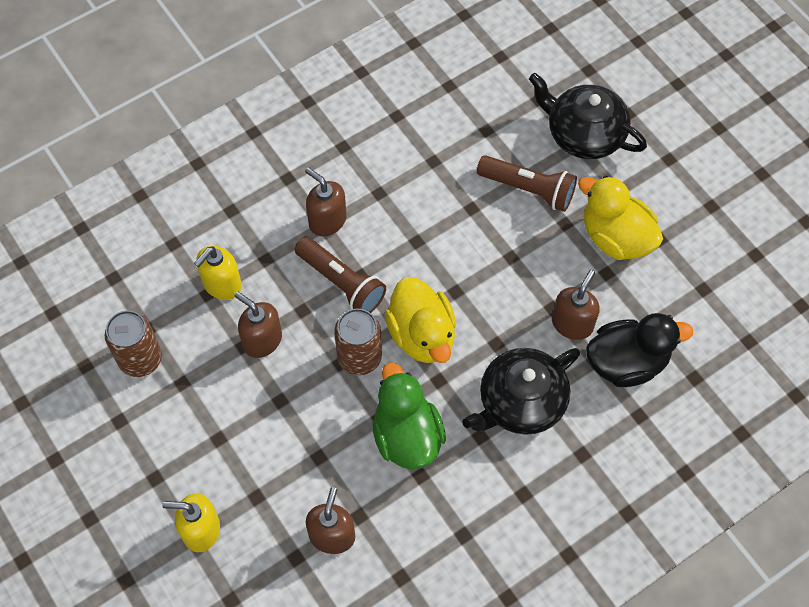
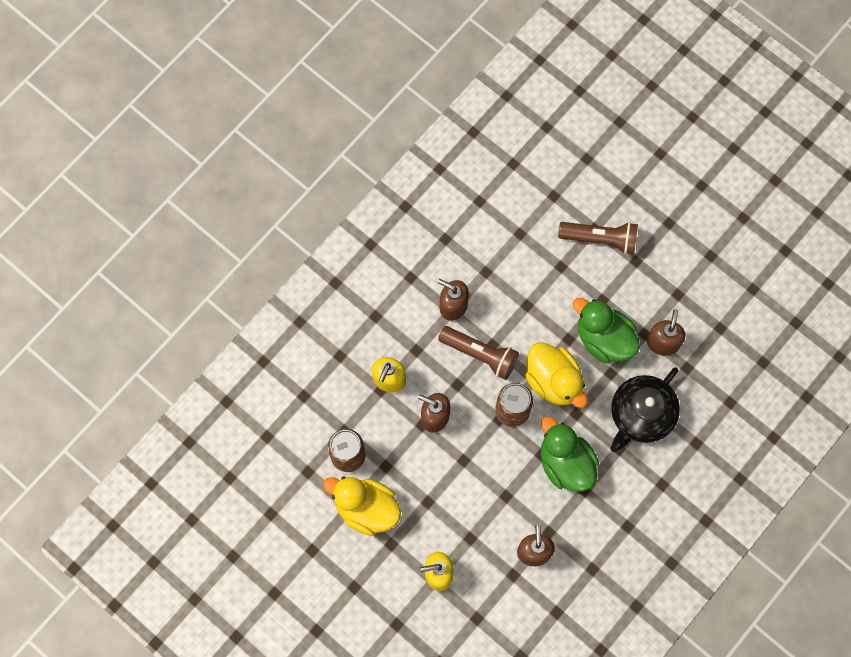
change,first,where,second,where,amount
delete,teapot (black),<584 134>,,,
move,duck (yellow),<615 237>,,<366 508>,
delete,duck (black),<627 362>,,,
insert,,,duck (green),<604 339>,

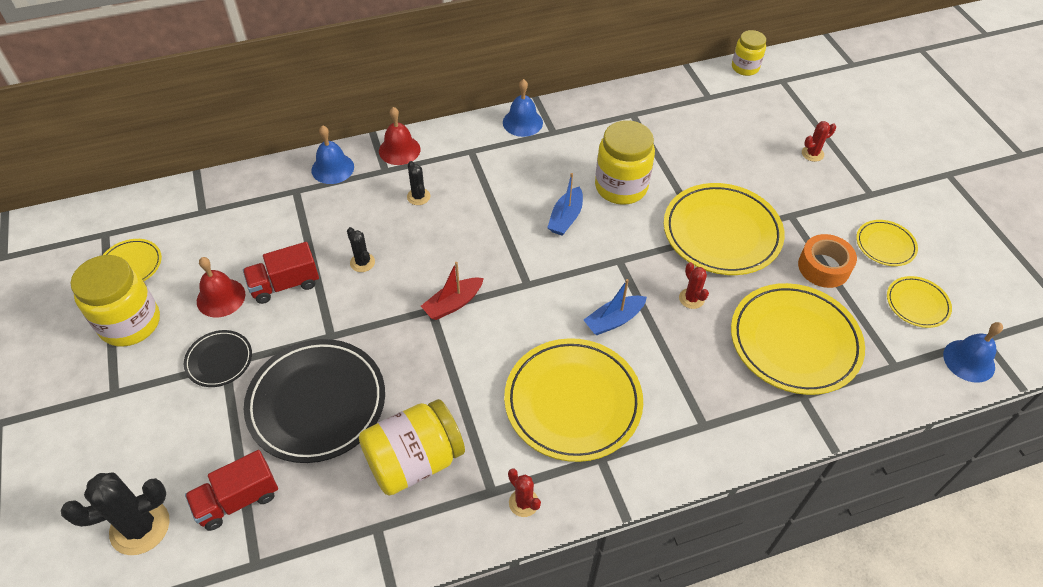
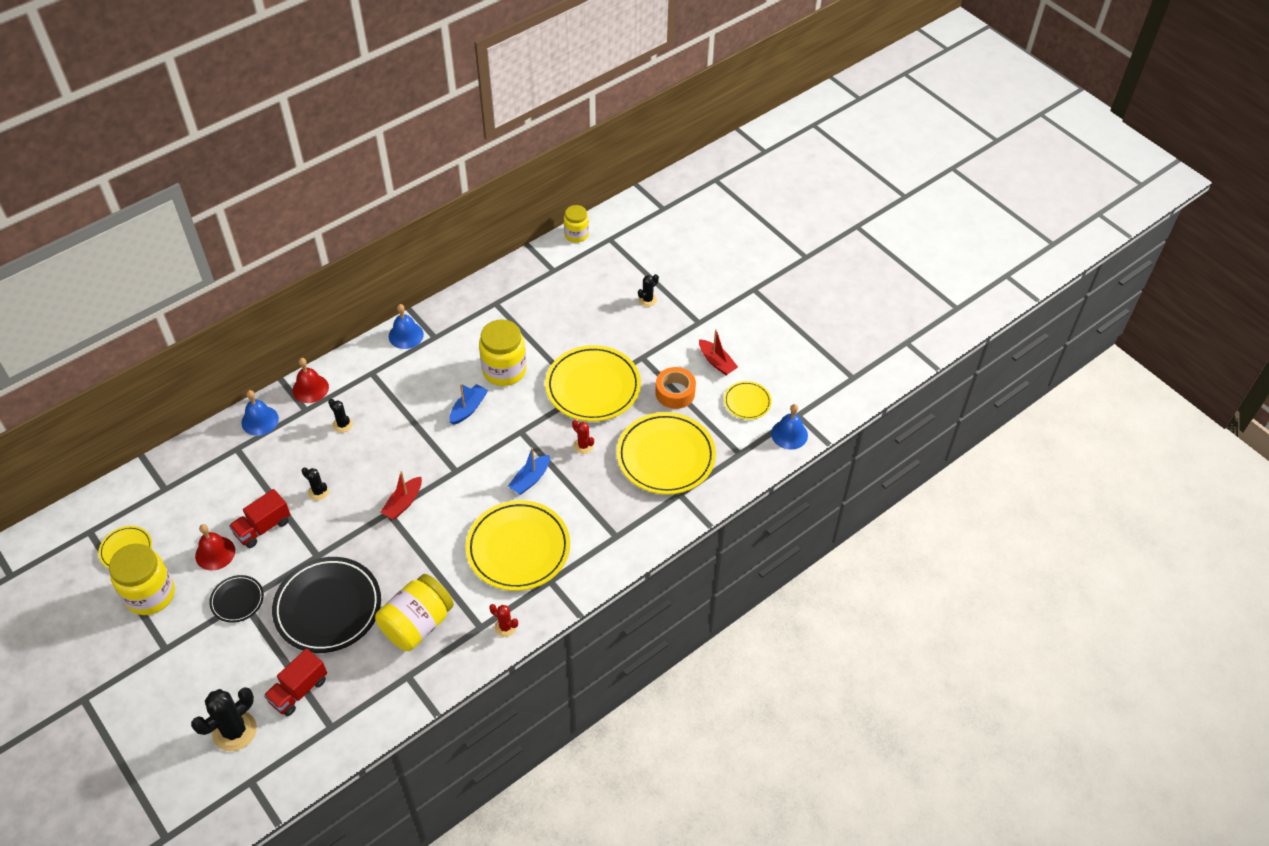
change,first,where,second,where,amount
rotate,boat (blue),<566 218>,,<468 408>,150 degrees counterclockwise
recolor,cactus (red),<812 154>,cactus (black),<647 300>,
replace,plate (yellow),<885 245>,boat (red),<716 362>,

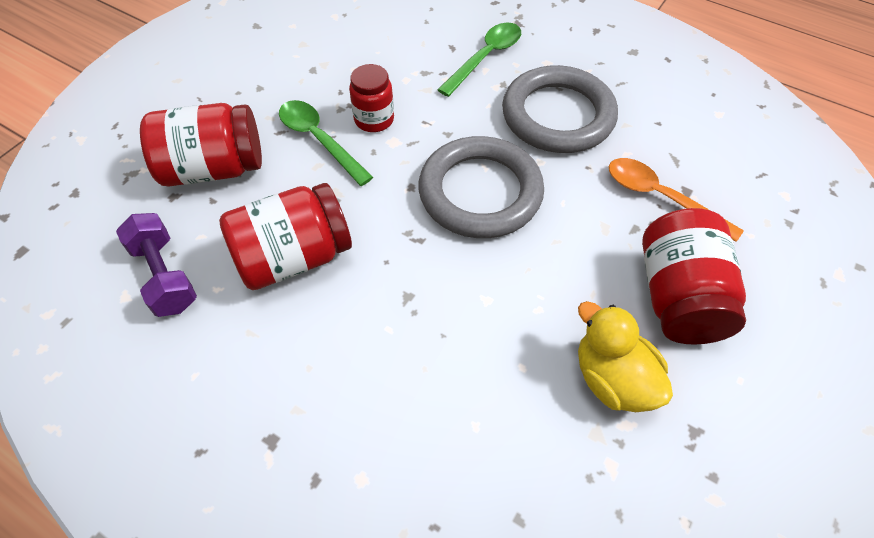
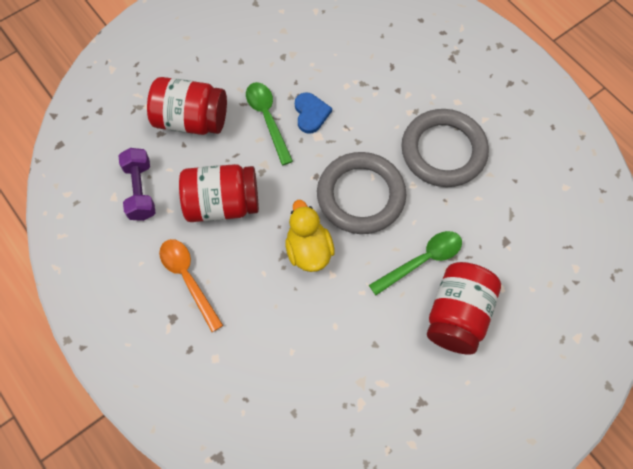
change,first,where,second,where,amount
replace,jar (red),<374 119>,heart (blue),<311 113>,
move,spoon (green),<485 58>,,<422 261>,
move,duck (yellow),<613 379>,,<308 250>,
move,spoon (orange),<661 197>,,<188 279>,

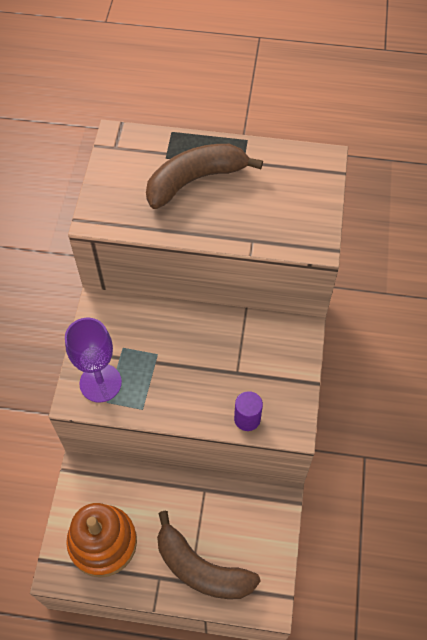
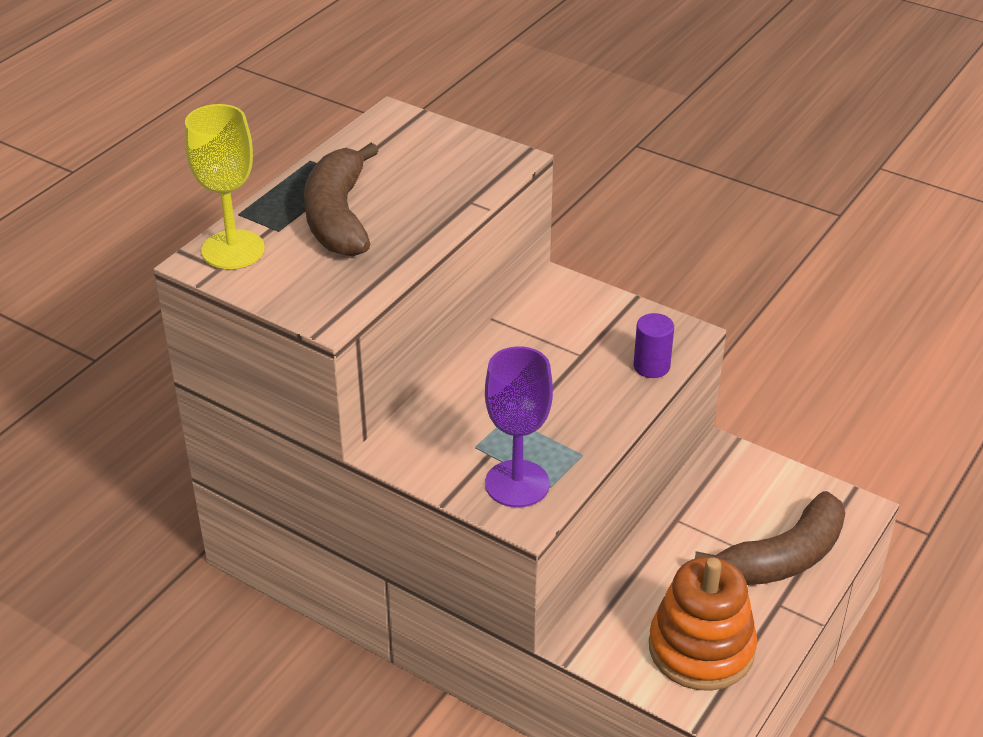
change,first,where,second,where,amount
insert,,,goblet (yellow),<233 250>,

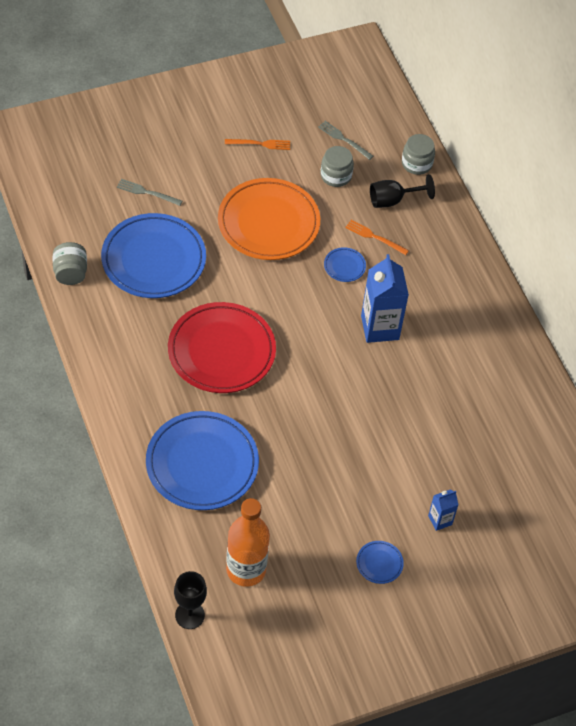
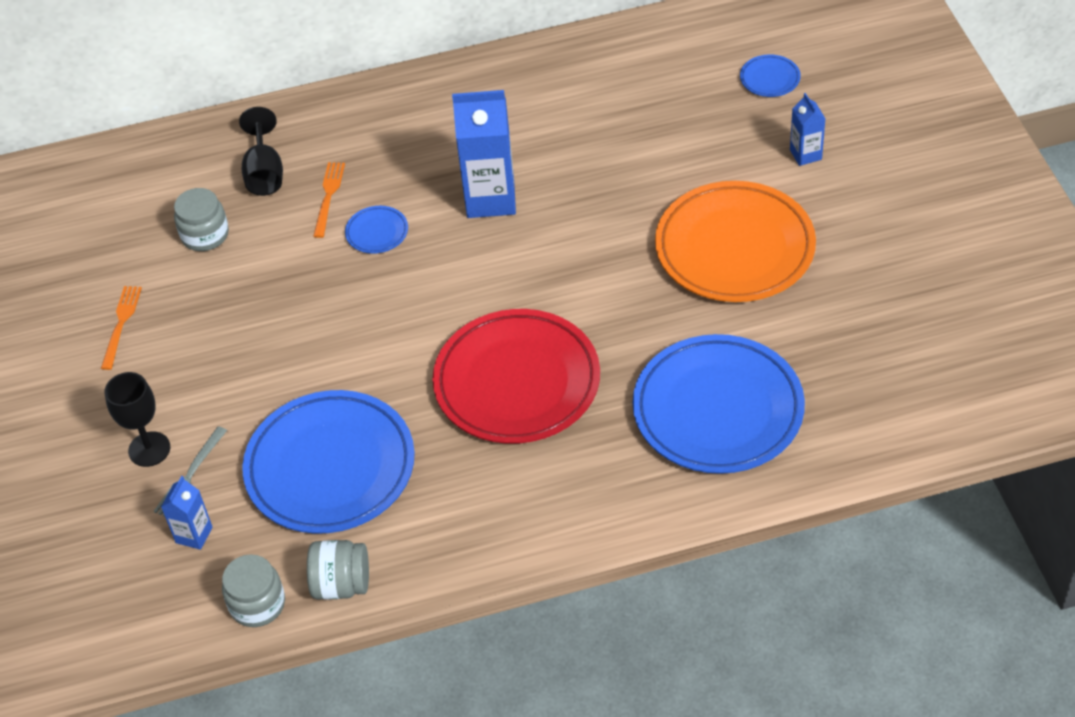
change,first,where,second,where,amount
move,goblet (black),<189 615>,,<149 449>,
move,plate (orange),<268 223>,,<734 248>,
delete,bottle (orange),<246 570>,,,
delete,fork (grey),<344 139>,,,
rotate,fork (orange),<374 237>,,<328 196>,150 degrees clockwise
move,plate (blue),<379 563>,,<770 79>,
move,jar (grey),<416 163>,,<257 604>,
insert,,,carton (blue),<194 535>,

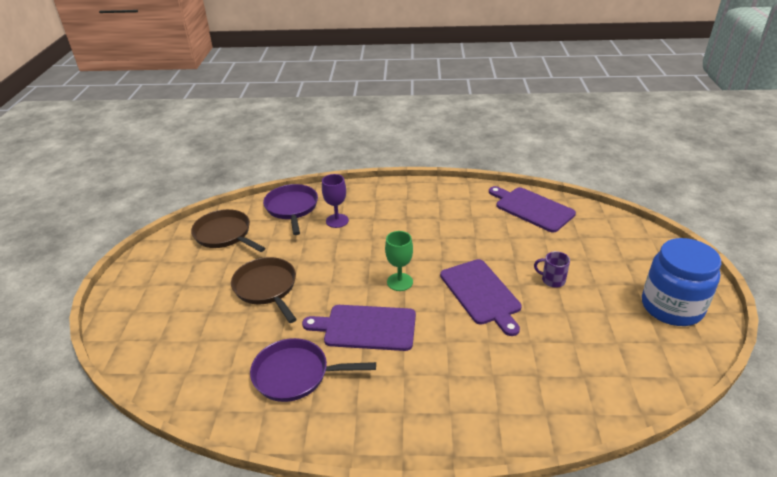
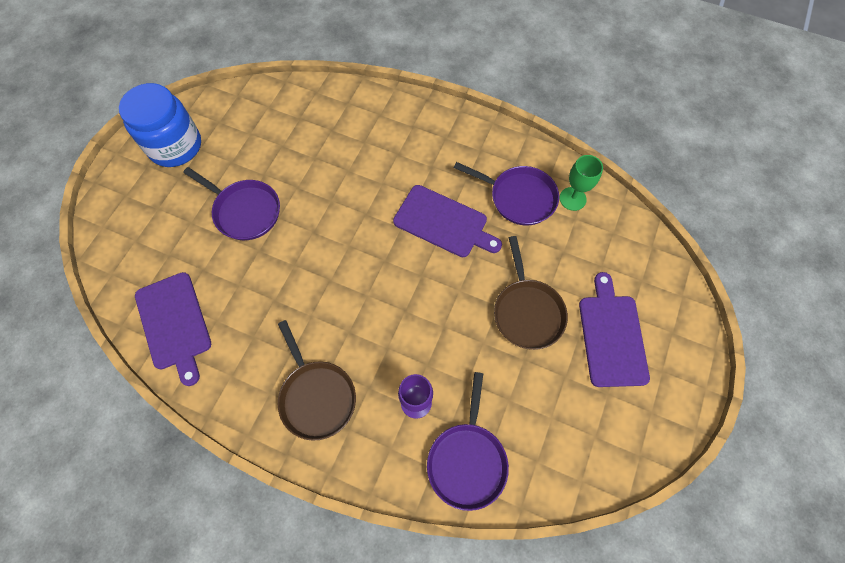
change,first,where,second,where,amount
move,pan (brown),<225 234>,,<316 396>,
move,goblet (green),<400 282>,,<572 199>,
move,cutting board (purple),<481 294>,,<612 336>,
replace,mug (purple),<552 280>,pan (purple),<244 211>,

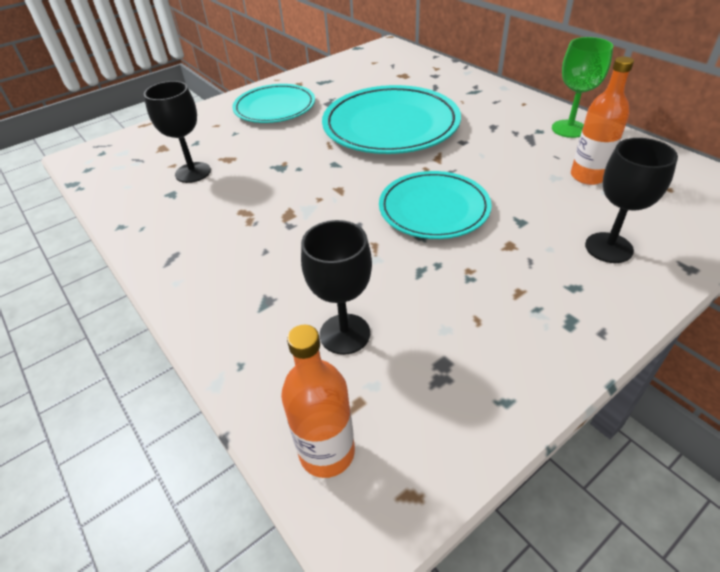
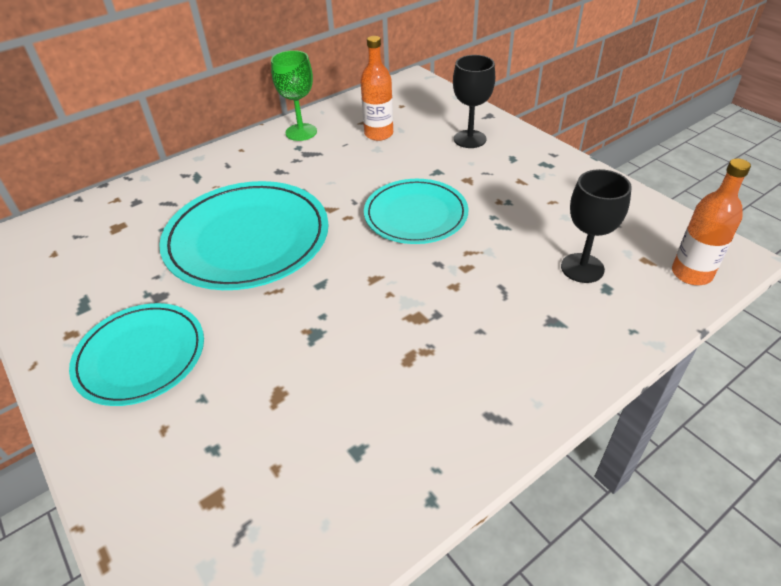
change,first,where,second,where,amount
delete,goblet (black),<193 172>,,,

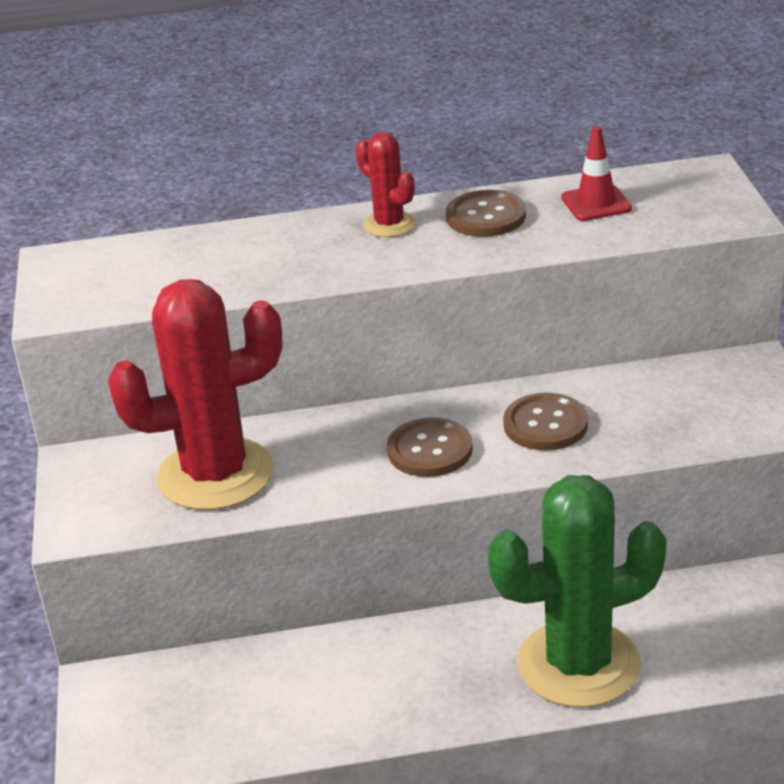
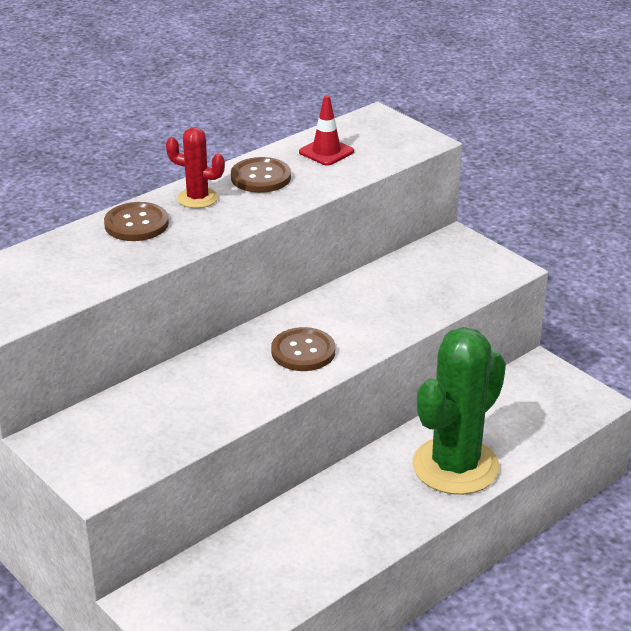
change,first,where,second,where,amount
delete,cactus (red),<216 475>,,,
move,button (brown),<545 424>,,<136 224>,

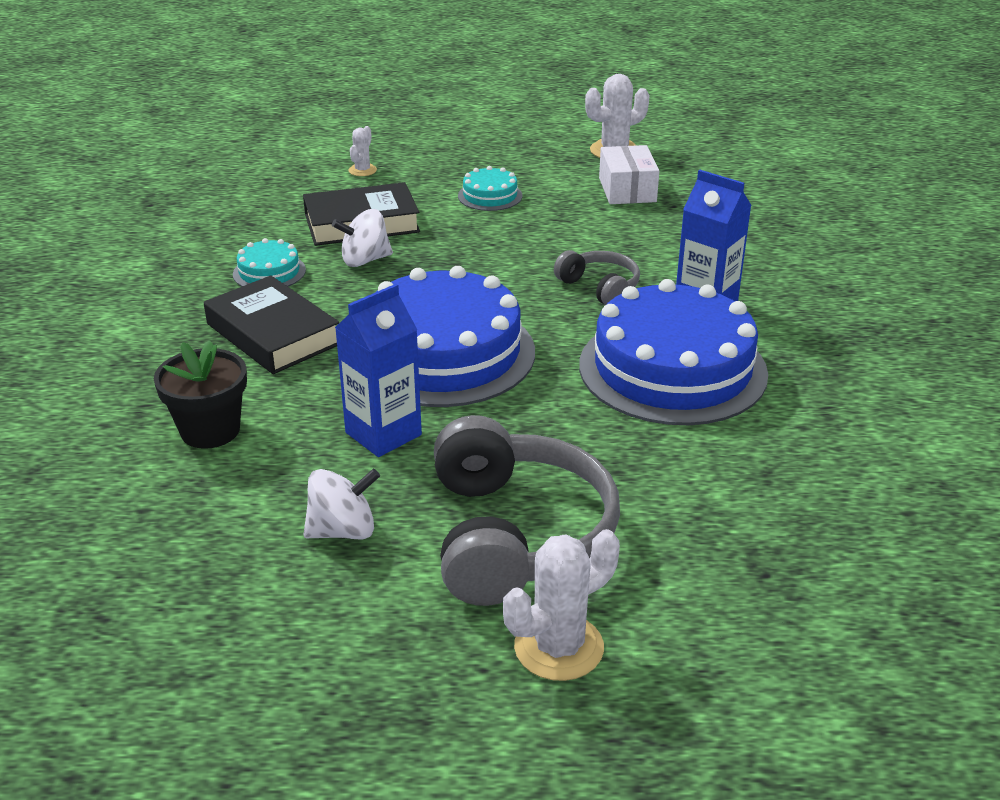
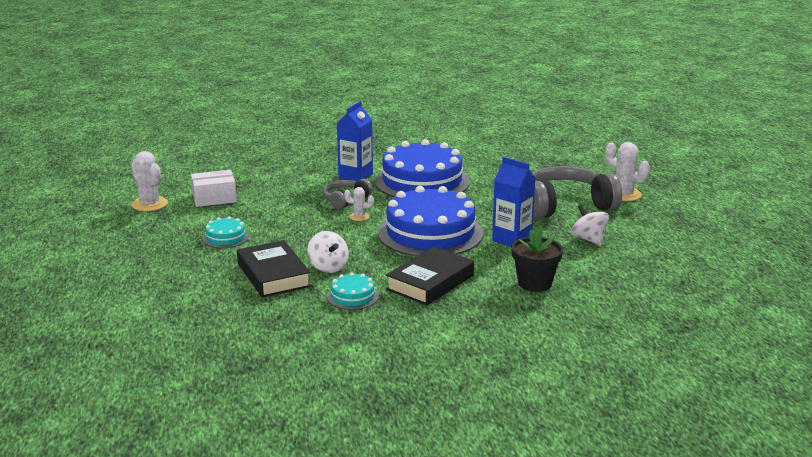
change,first,where,second,where,amount
move,cactus (white),<362 170>,,<359 217>,

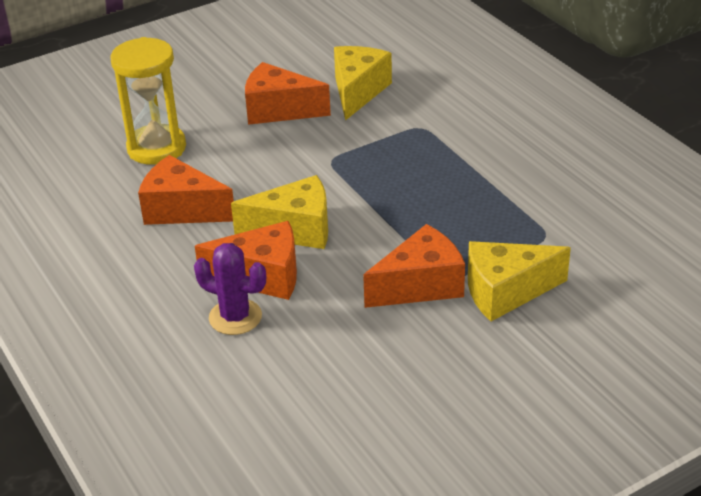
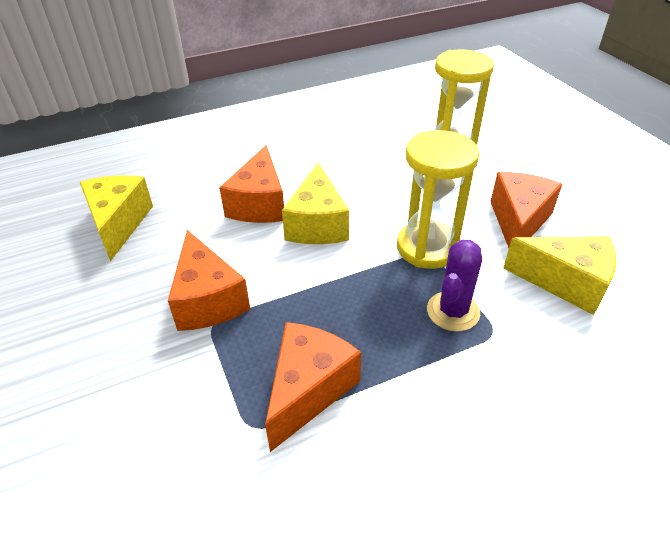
change,first,where,second,where,amount
move,cheese (orange),<182 210>,,<308 390>,
move,cactus (purple),<235 317>,,<453 311>,
move,cheese (yellow),<506 292>,,<118 223>,
insert,,,hourglass (yellow),<427 248>,

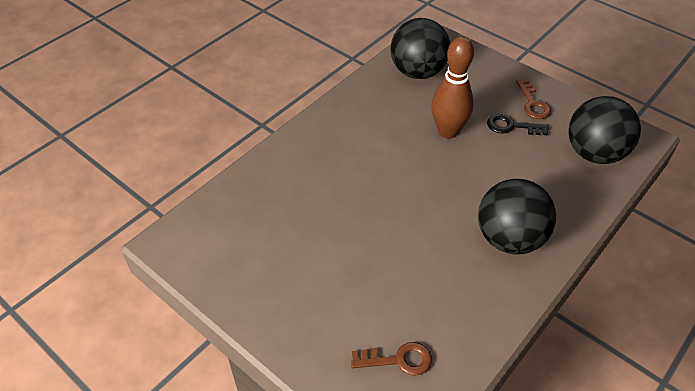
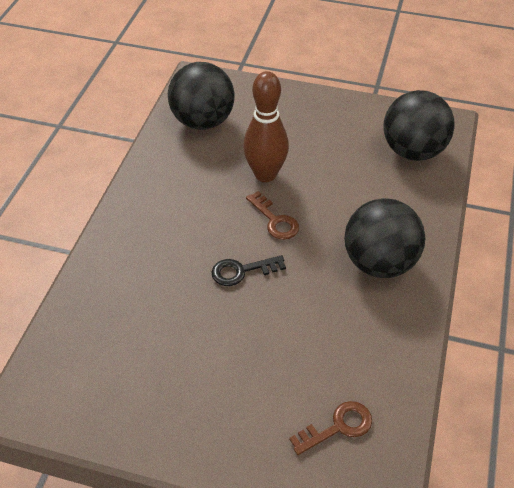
change,first,where,second,where,amount
move,key (black),<511 126>,,<242 271>,
move,key (brown),<532 103>,,<275 220>,

